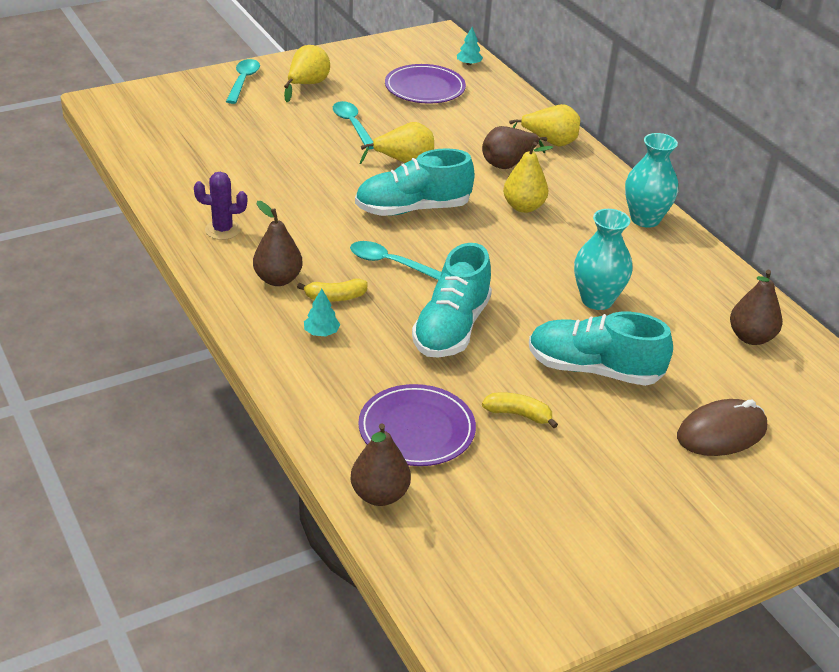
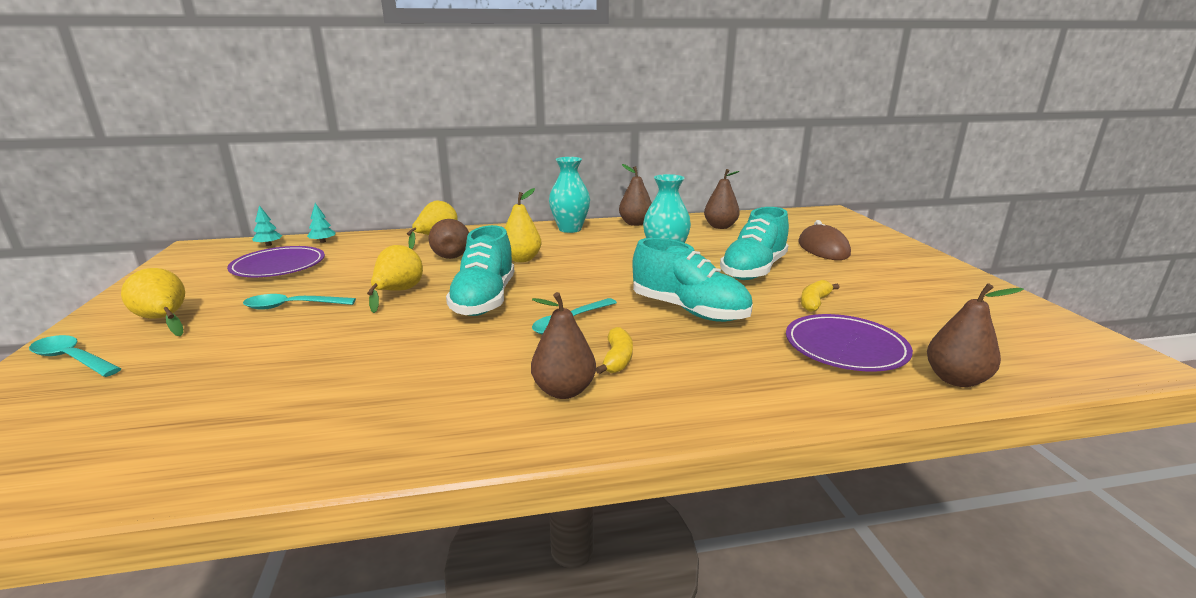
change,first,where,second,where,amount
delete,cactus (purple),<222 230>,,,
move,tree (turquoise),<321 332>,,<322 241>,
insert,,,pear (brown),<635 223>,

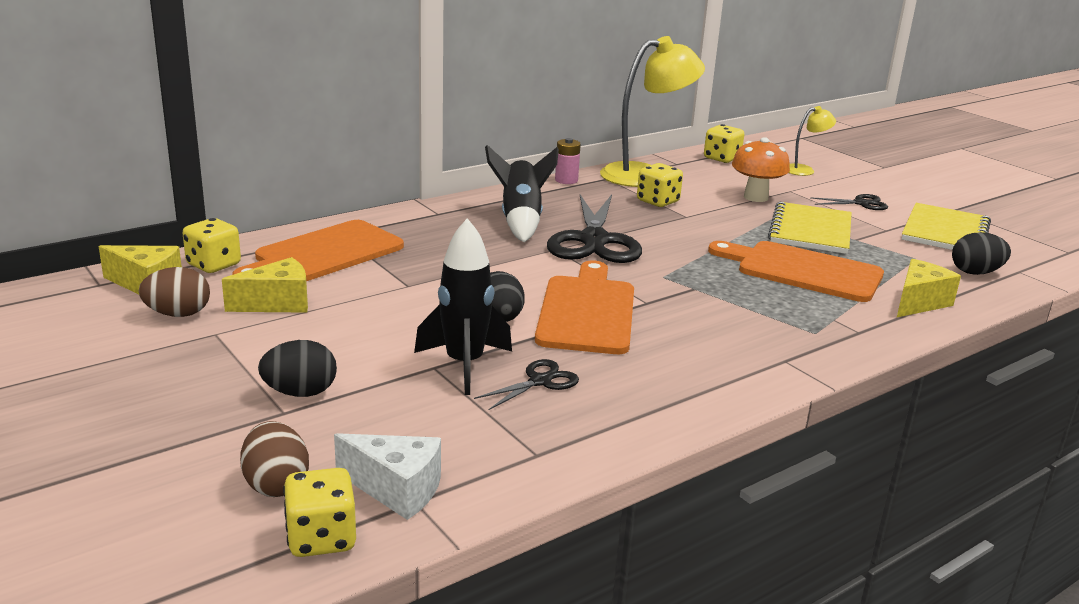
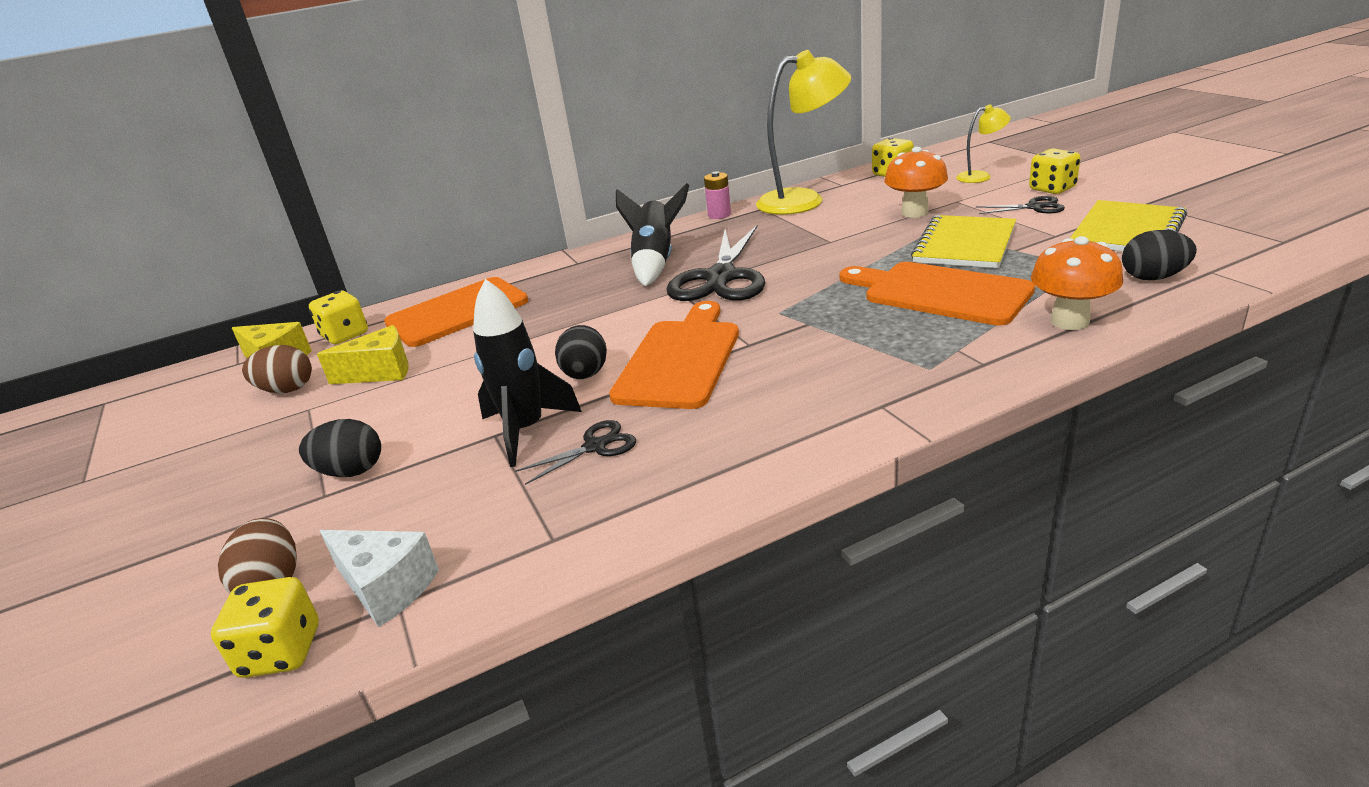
change,first,where,second,where,amount
move,dice (yellow),<657 201>,,<1052 189>,
replace,cheese (yellow),<919 303>,mushroom (orange),<1070 321>,

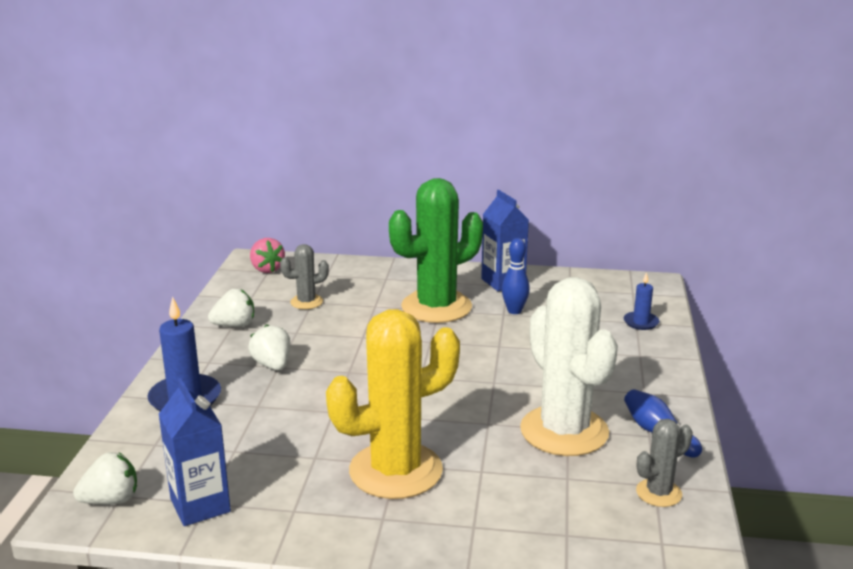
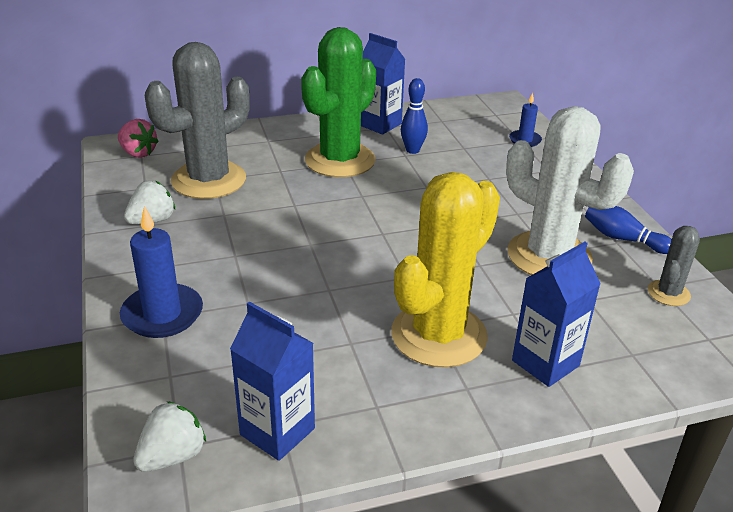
change,first,where,second,where,amount
delete,strawberry (white),<272 365>,,,
resize,cactus (grey),<306 302>,,<209 180>,x2.14
insert,,,carton (blue),<545 363>,

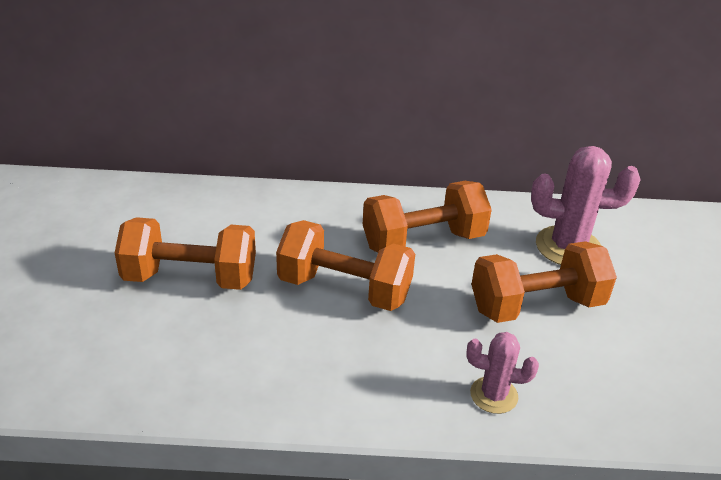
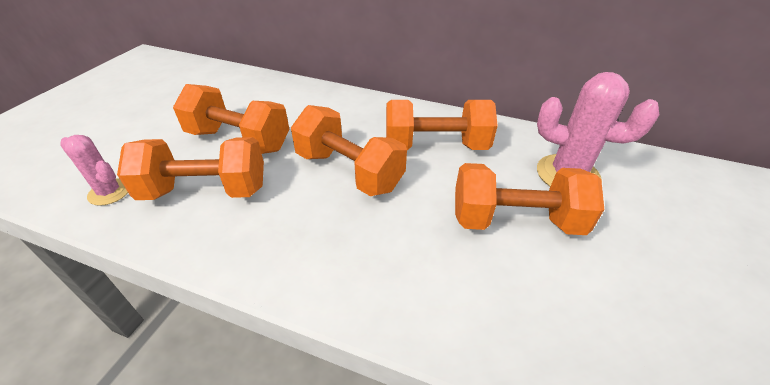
change,first,where,second,where,amount
move,cactus (pink),<494 395>,,<109 192>,
insert,,,dumbbell (orange),<205 191>,

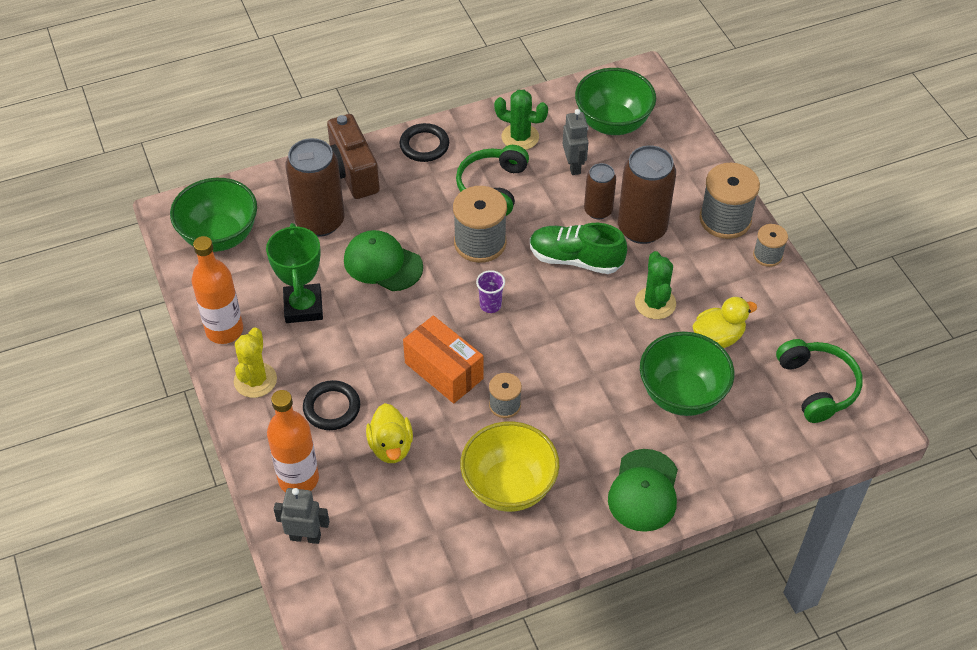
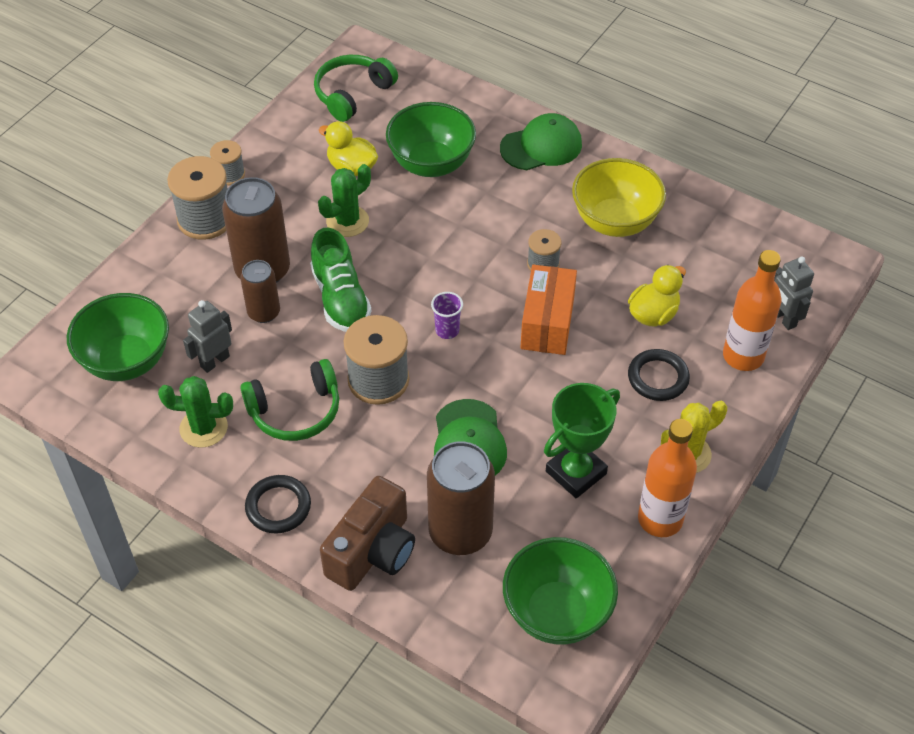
change,first,where,second,where,amount
rotate,cactus (green),<520 137>,,<203 428>,75 degrees counterclockwise

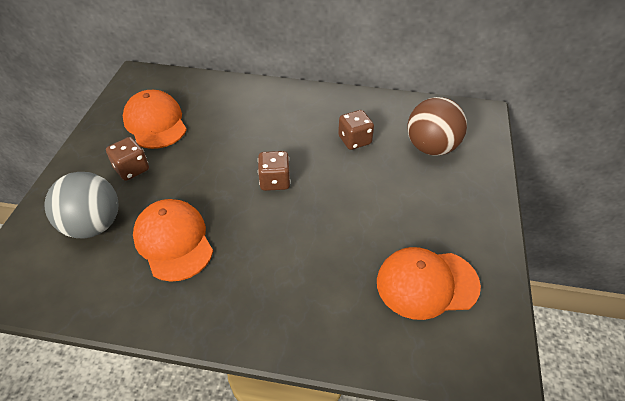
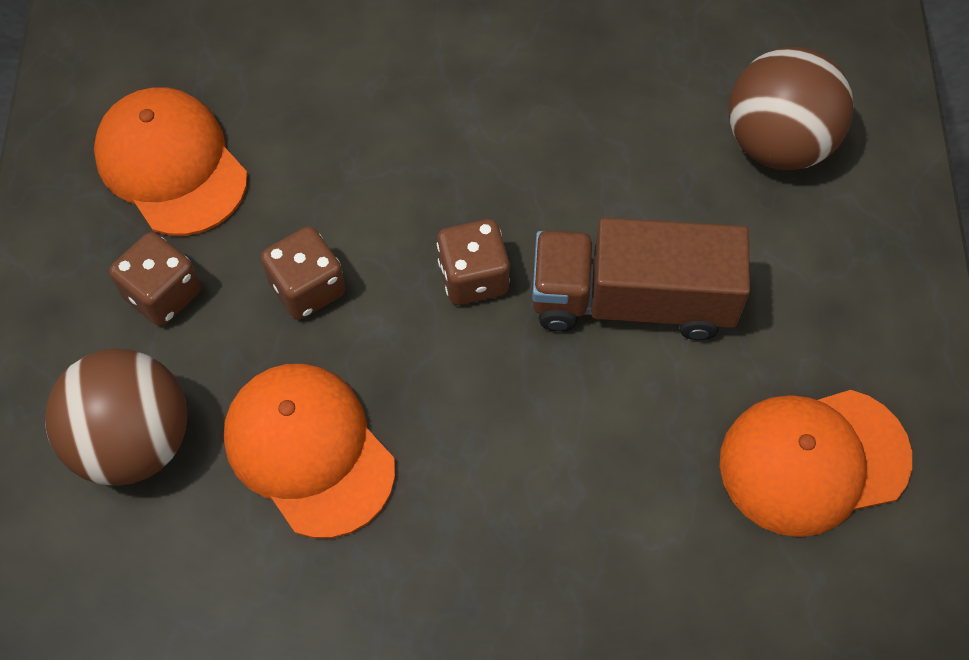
change,first,where,second,where,amount
recolor,ball (grey),<93 225>,ball (brown),<133 441>,
move,dice (brown),<354 140>,,<307 288>,
insert,,,truck (brown),<632 300>,

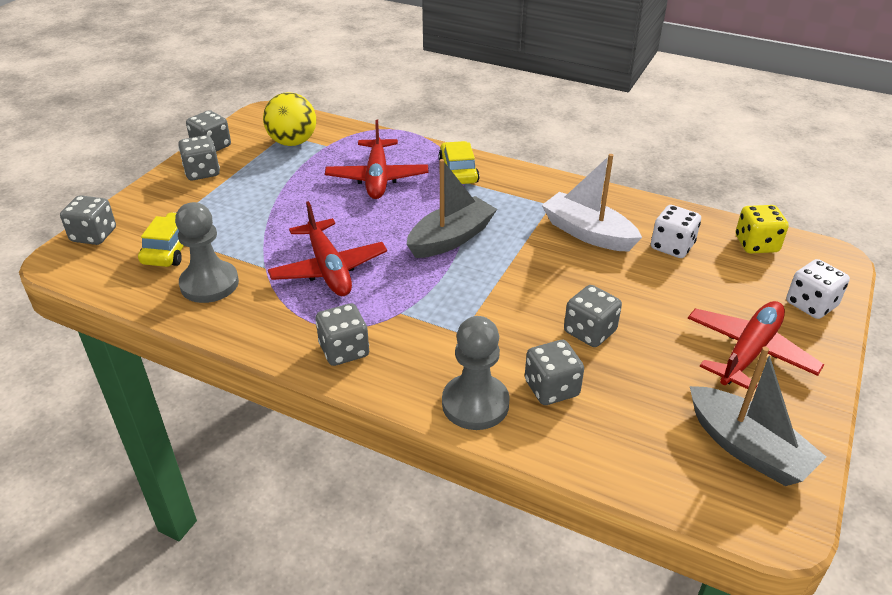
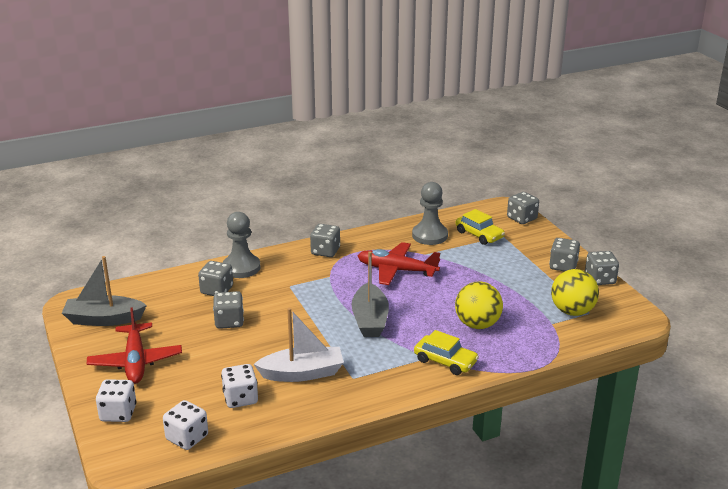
change,first,where,second,where,amount
replace,plane (red),<377 178>,ball (yellow),<477 324>,
recolor,dice (yellow),<756 244>,dice (white),<187 438>,

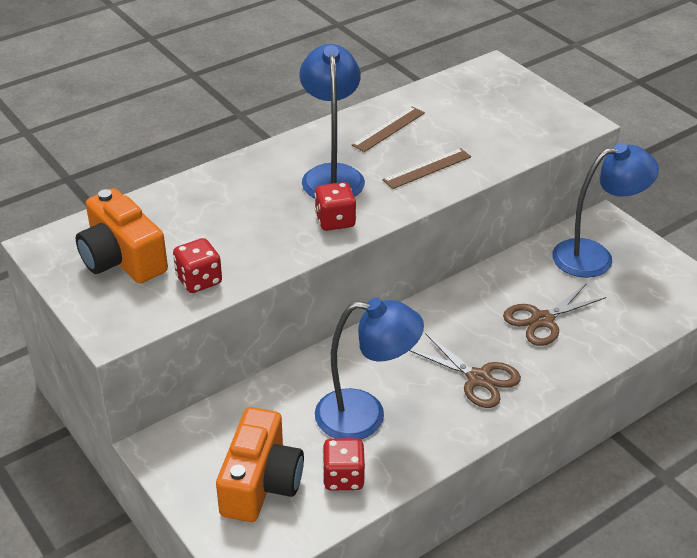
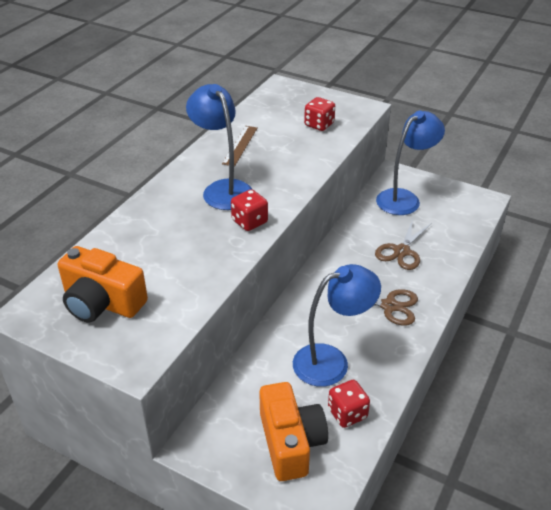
change,first,where,second,where,amount
move,dice (red),<199 280>,,<319 125>,
delete,ruler (brown),<427 168>,,,

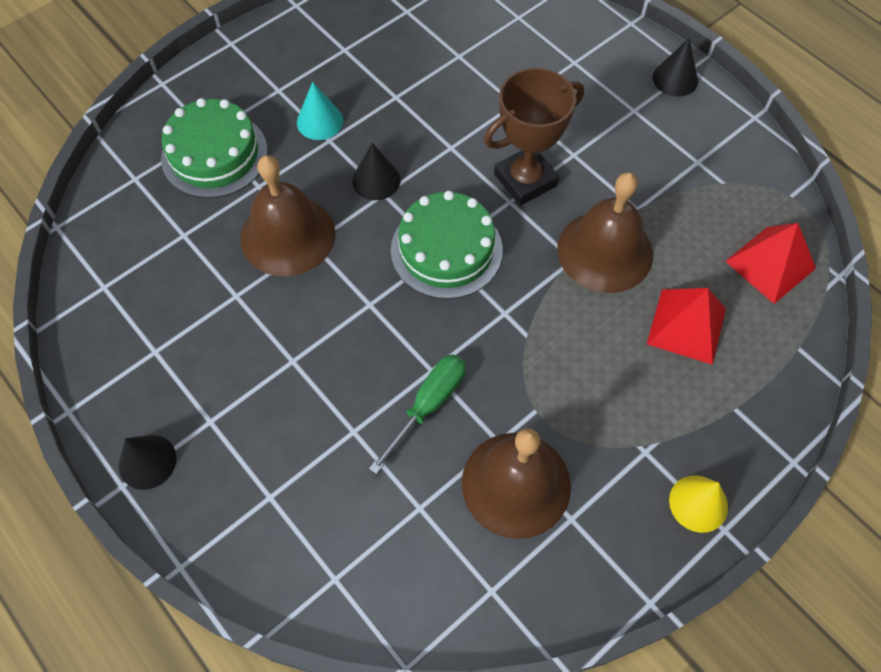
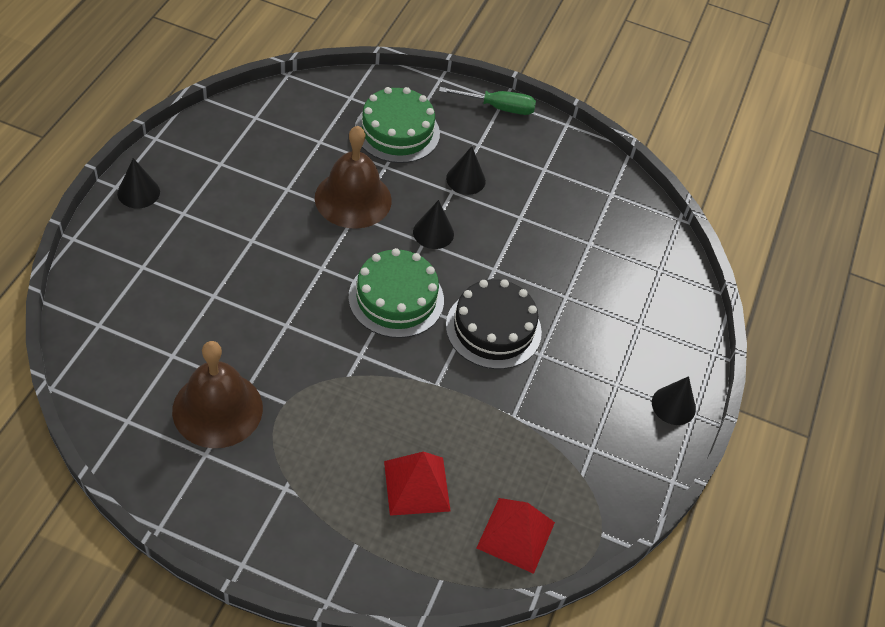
change,first,where,second,where,amount
recolor,cone (turquoise),<320 121>,cone (black),<465 179>,
move,screwdriver (green),<428 405>,,<498 107>,
replace,trophy (brown),<525 180>,cake (black),<493 328>,
delete,bell (brown),<605 251>,,,
delete,cone (yellow),<698 503>,,,

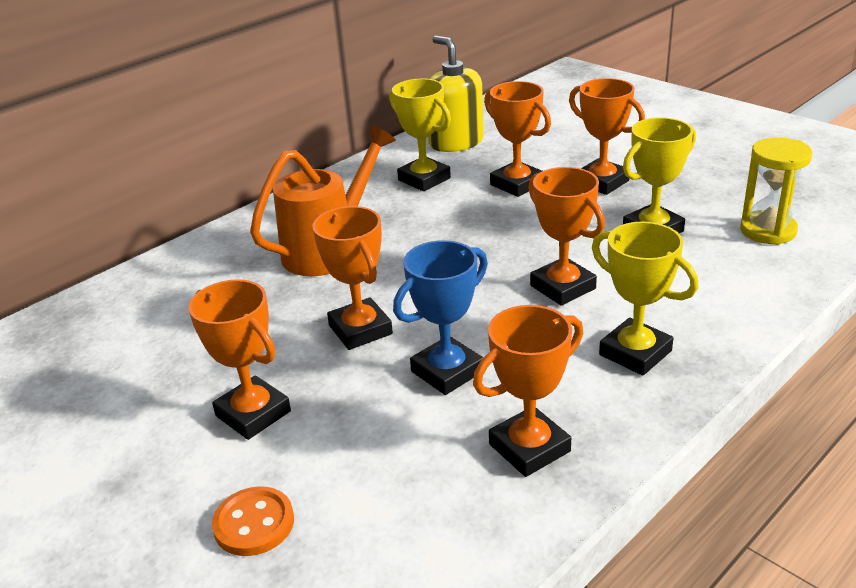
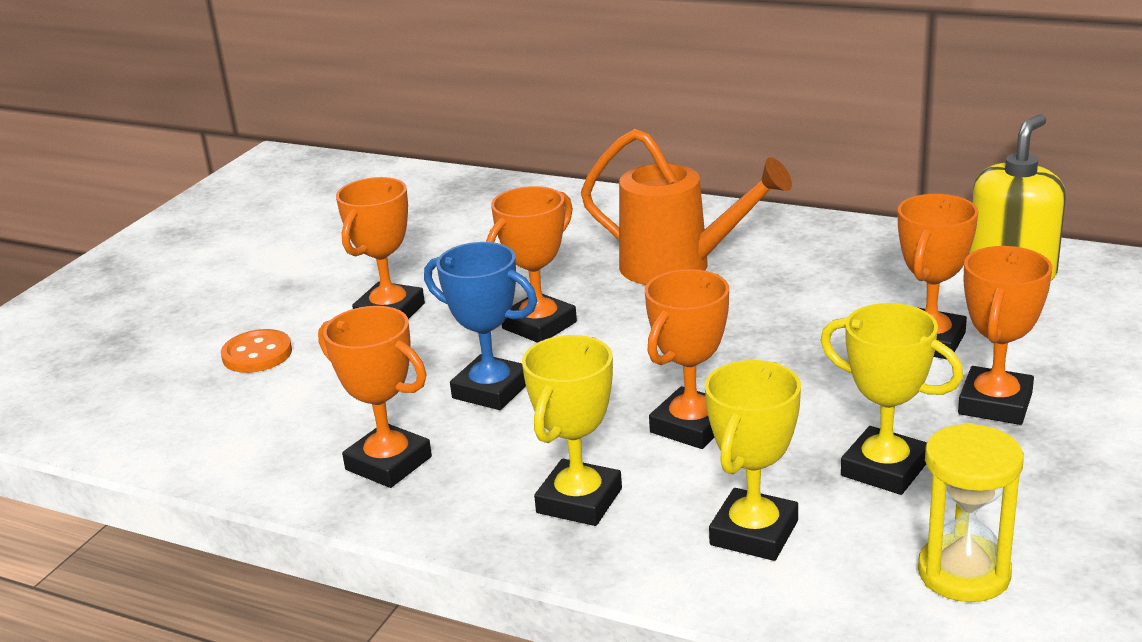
change,first,where,second,where,amount
move,trophy (yellow),<424 179>,,<754 533>,

